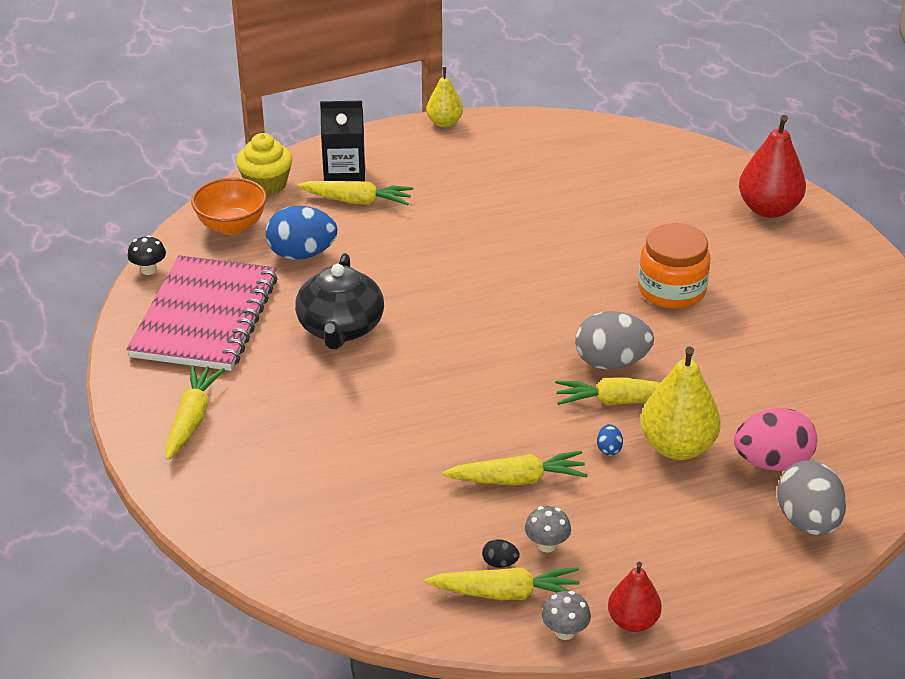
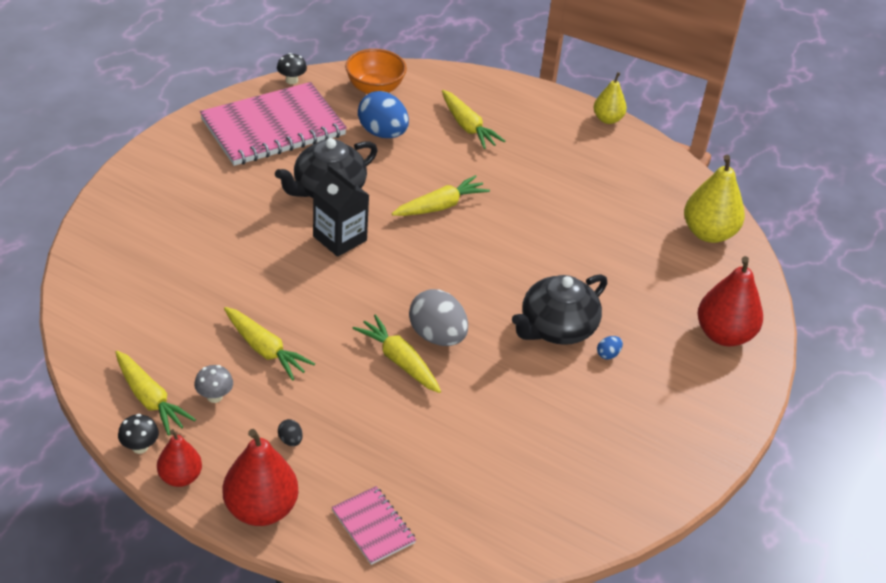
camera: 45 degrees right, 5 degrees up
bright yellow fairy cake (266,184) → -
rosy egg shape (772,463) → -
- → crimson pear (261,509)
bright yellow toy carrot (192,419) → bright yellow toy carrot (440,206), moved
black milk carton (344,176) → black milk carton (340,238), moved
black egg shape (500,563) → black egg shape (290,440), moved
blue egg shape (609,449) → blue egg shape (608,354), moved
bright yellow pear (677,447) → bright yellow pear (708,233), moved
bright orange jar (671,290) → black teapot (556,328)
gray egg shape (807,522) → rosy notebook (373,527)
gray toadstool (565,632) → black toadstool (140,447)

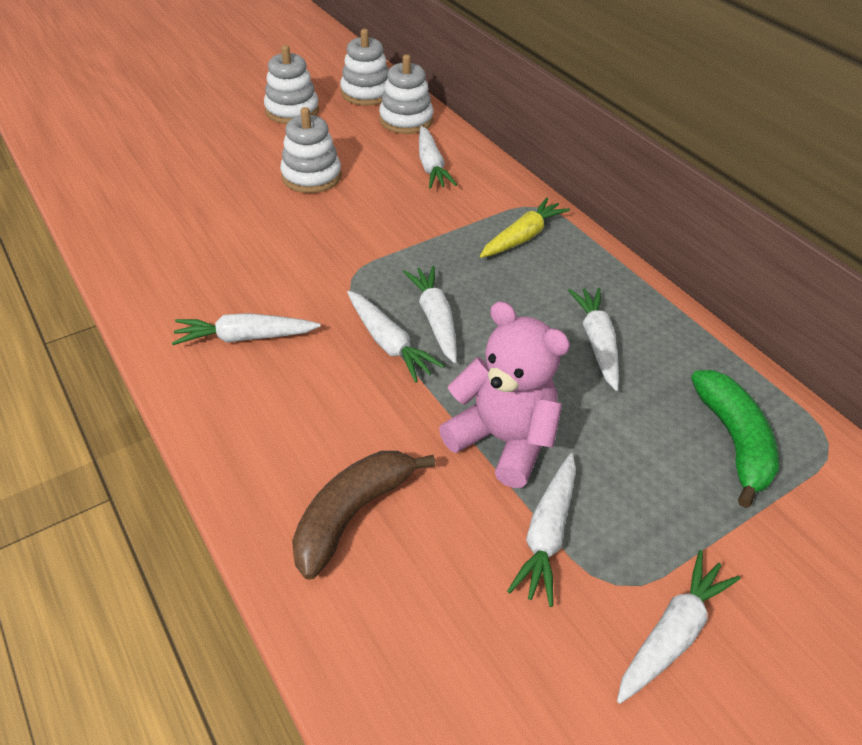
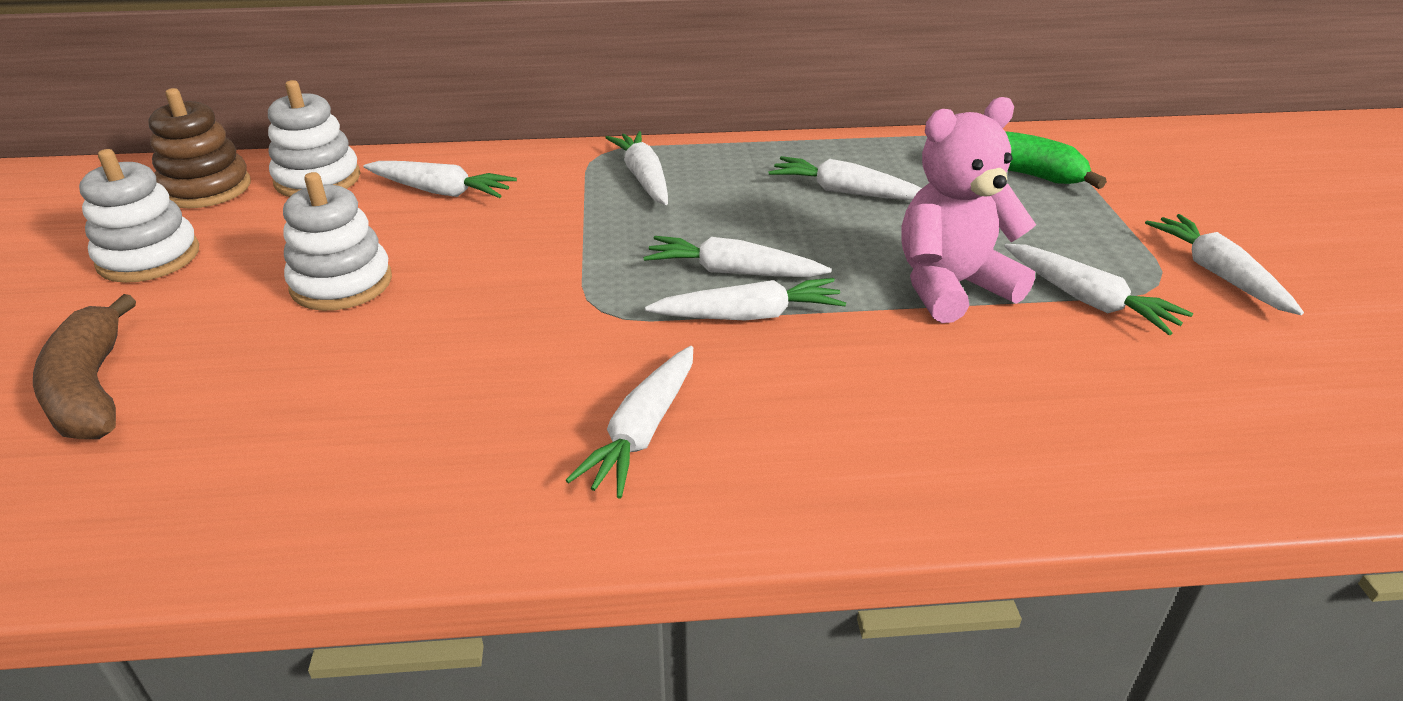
camera: 60 degrees left, 10 degrees down
dark brown banana (352,514) → dark brown banana (91,389), moved
pure white stacking toy (366,93) → dark brown stacking toy (206,188)
bright yellow toy carrot (523,237) → pure white toy carrot (643,178)

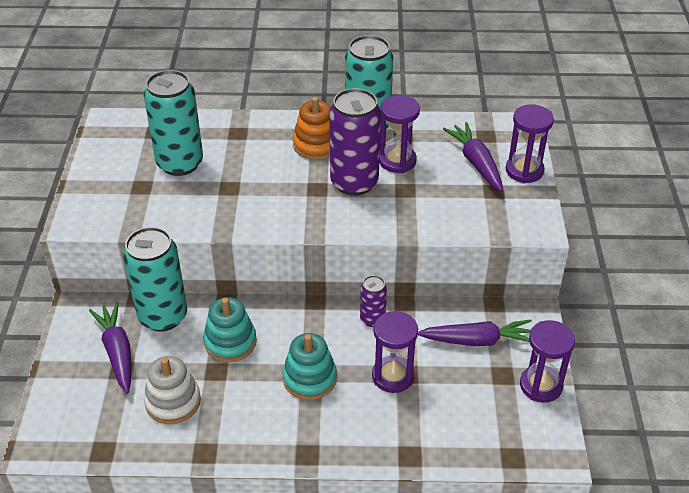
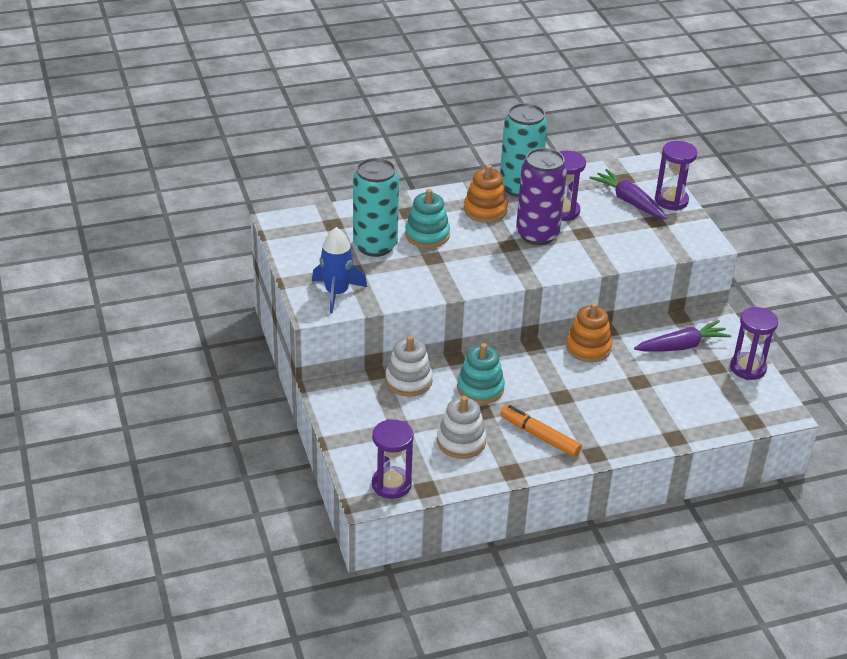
camera: 20 degrees left, 5 degrees down
royal purple toy carrot (117,352) → -
- → blue rocket (336,293)
- → bright orange felt pen (539,436)
teal stacking toy (309,378) → teal stacking toy (427,235), moved
royal purple sand timer (393,376) → royal purple sand timer (391,484), moved
teal can (163,316) → pure white stacking toy (408,381)
royal purple can (372,319) → bright orange stacking toy (588,347)

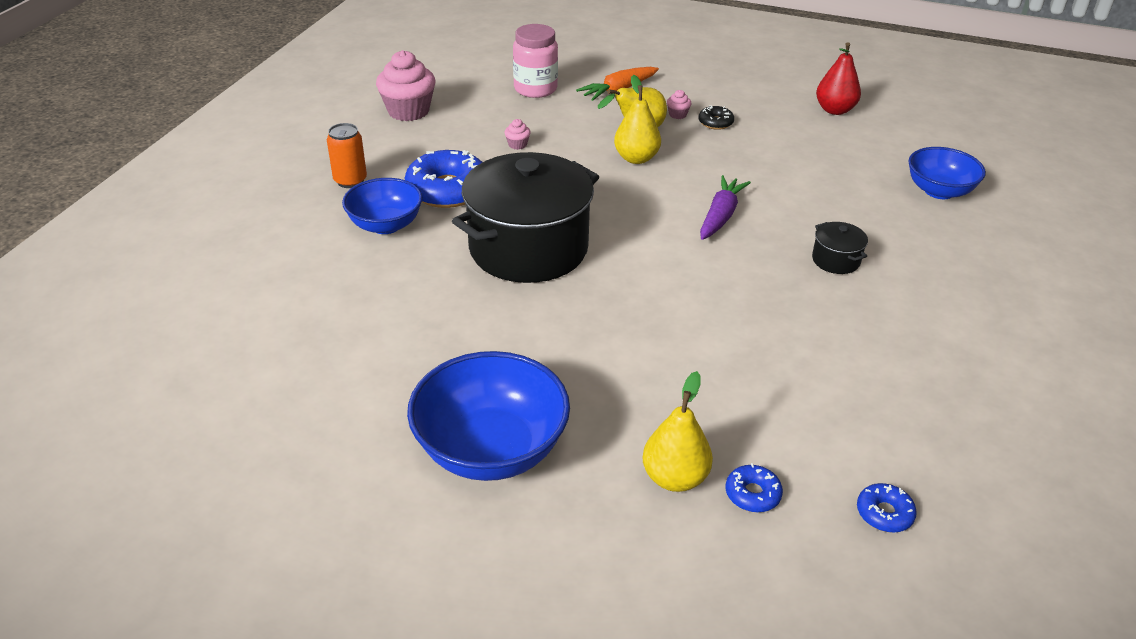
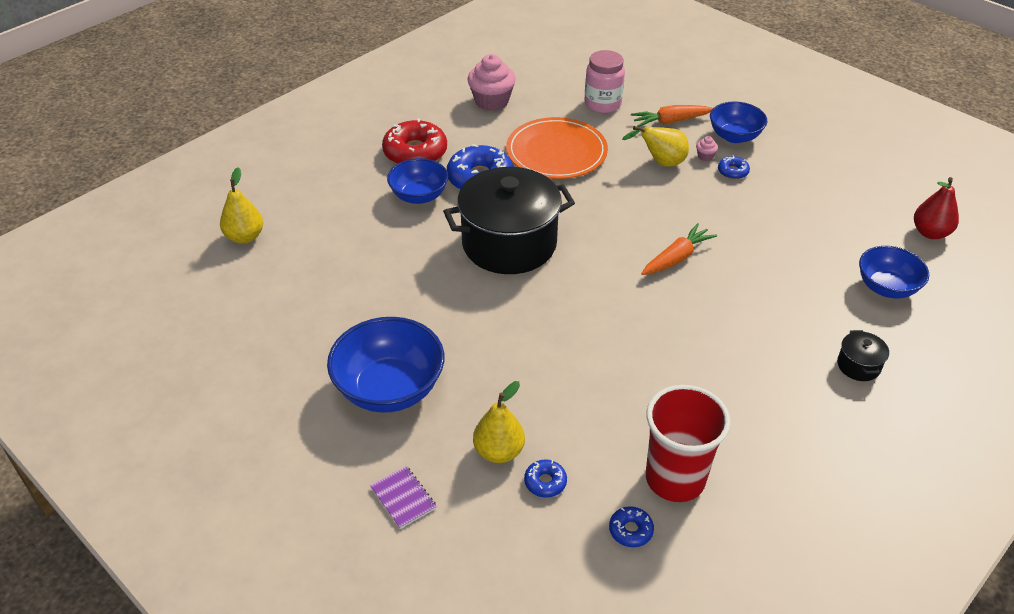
camera: 25 degrees right, 5 degrees up
- → royal purple notebook (403,498)
- → crimson beaker (675,479)
- → blue deep dish (734,136)
bright yellow pear (636,158) → bright yellow pear (245,237), moved
black cooking pot (835,260) → black cooking pot (858,365), moved
crimson pear (834,110) → crimson pear (930,233), moved
bright orange can (350,181) → crimson glazed donut (415,152)
rosy fairy cake (517,145) → bright orange dinner plate (556,152)
black glazed donut (715,123) → blue glazed donut (733,172)
royal purple toy carrot (721,216) → bright orange toy carrot (677,258)

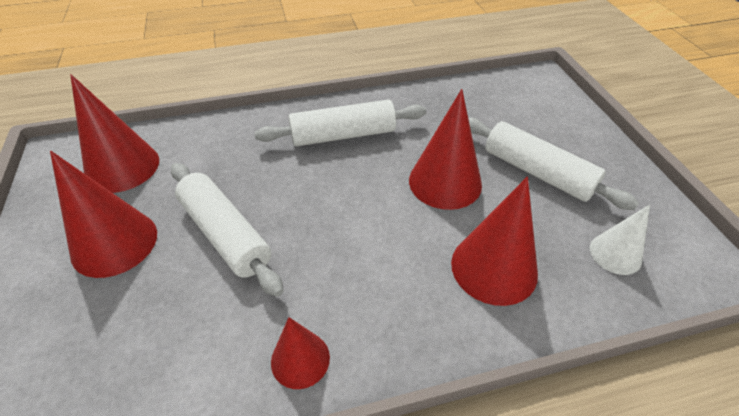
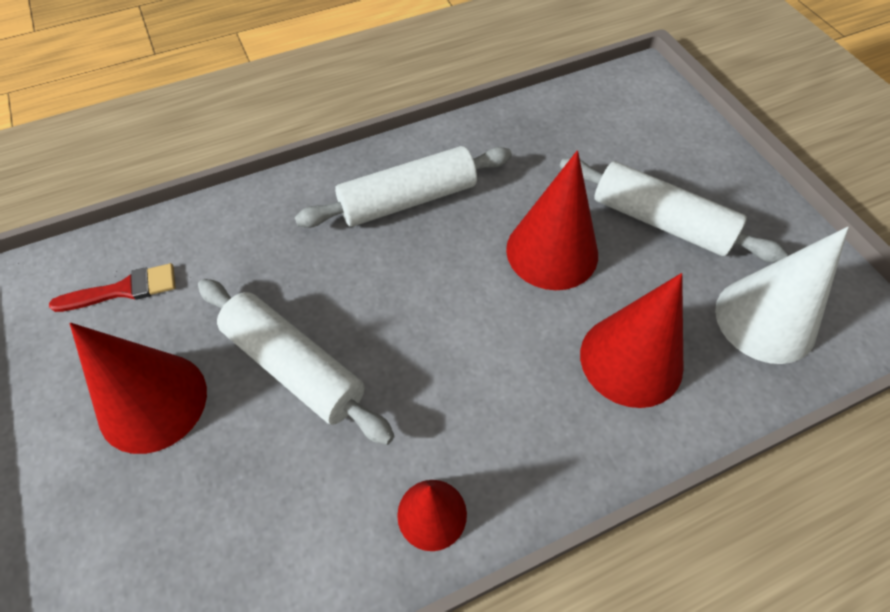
camera: 10 degrees left, 10 degrees up
crimson solid cone (122,167) → crimson brush (124,290)
pure white solid cone (615,254) → pure white solid cone (765,319), x1.68

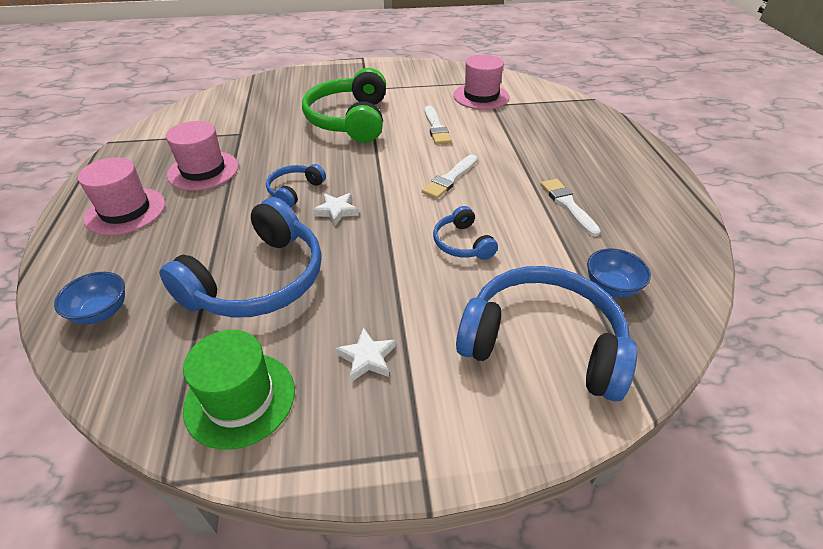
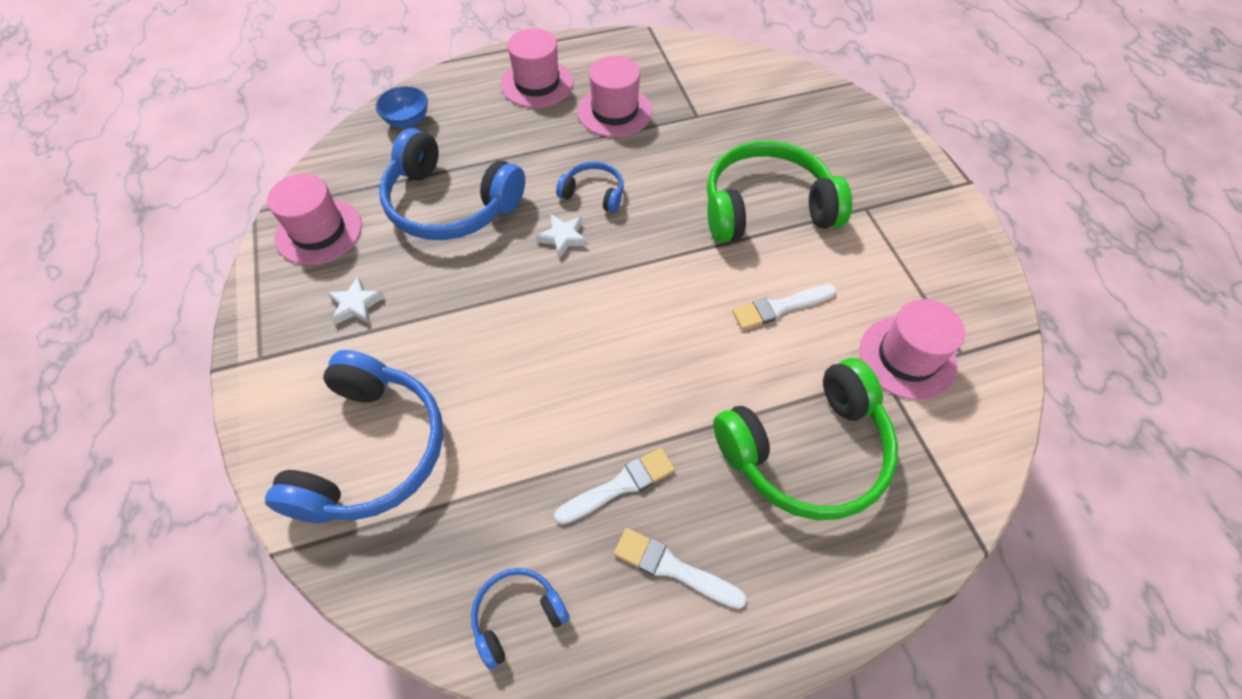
camera: 80 degrees right, 15 degrees up
blue deep dish (611,287) → -
- → green over-ear headphones (807,451)
pure white brush (450,179) → pure white brush (673,568), moved
blue over-ear headphones (462,243) → blue over-ear headphones (517,615), moved
green top hat (240,399) → rosy top hat (319,231)

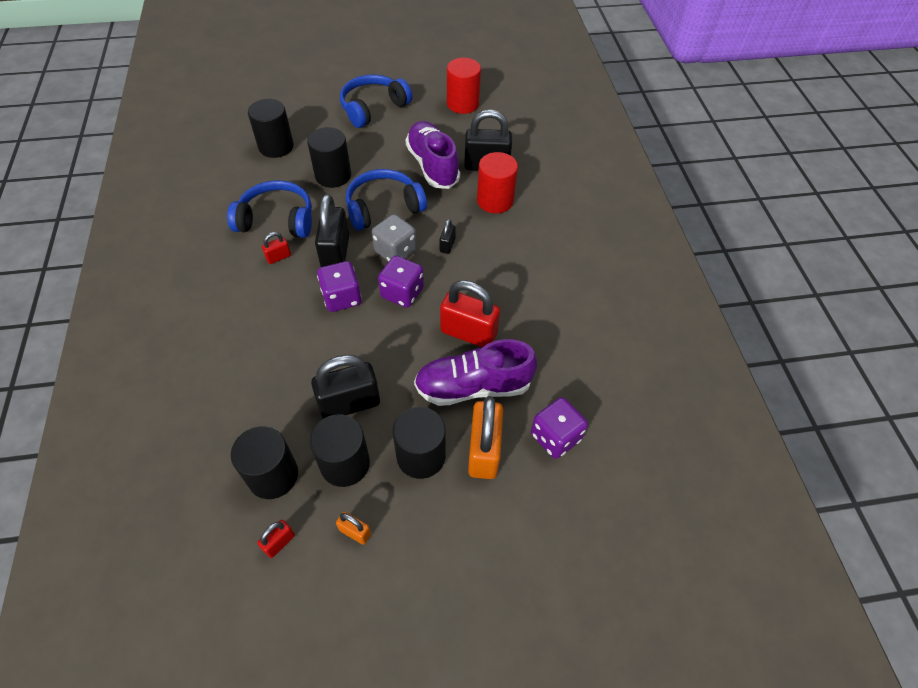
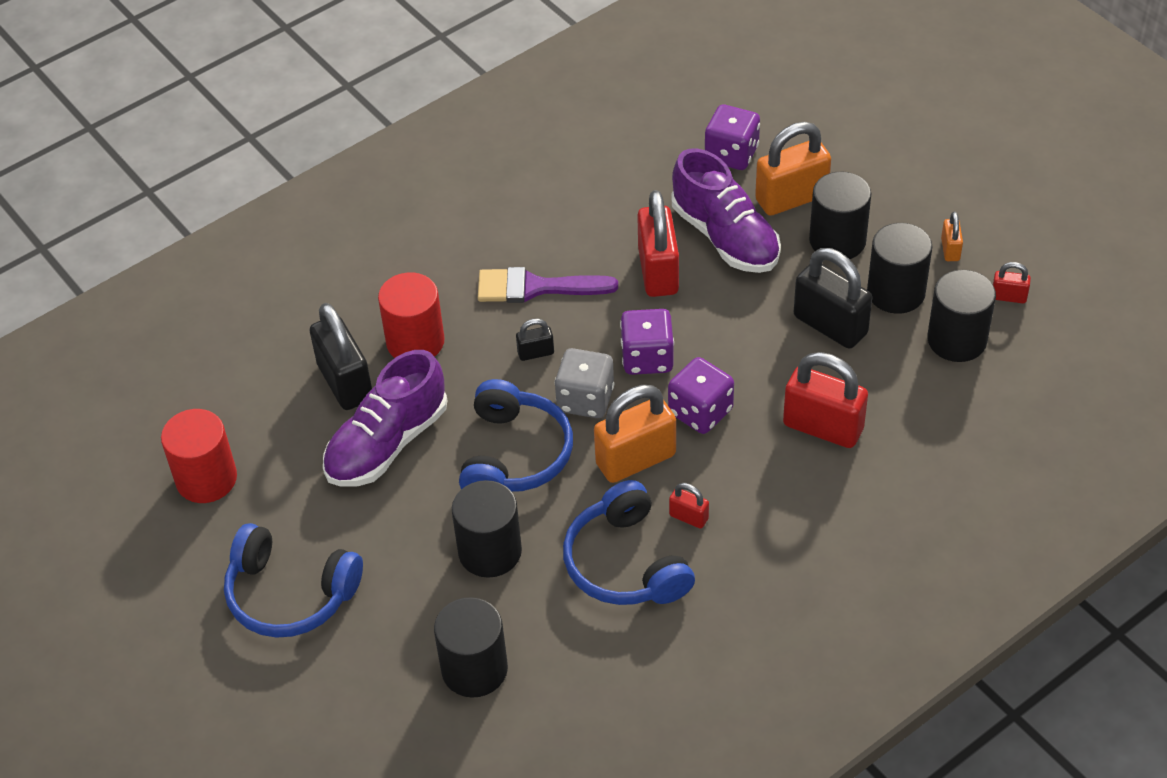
camera: 115 degrees left, 5 degrees down
- → royal purple brush (535,287)
- → crimson padlock (823,427)
black padlock (335,253) → bright orange padlock (635,459)
blue over-ear headphones (383,207) → blue over-ear headphones (514,455), 120 degrees counterclockwise

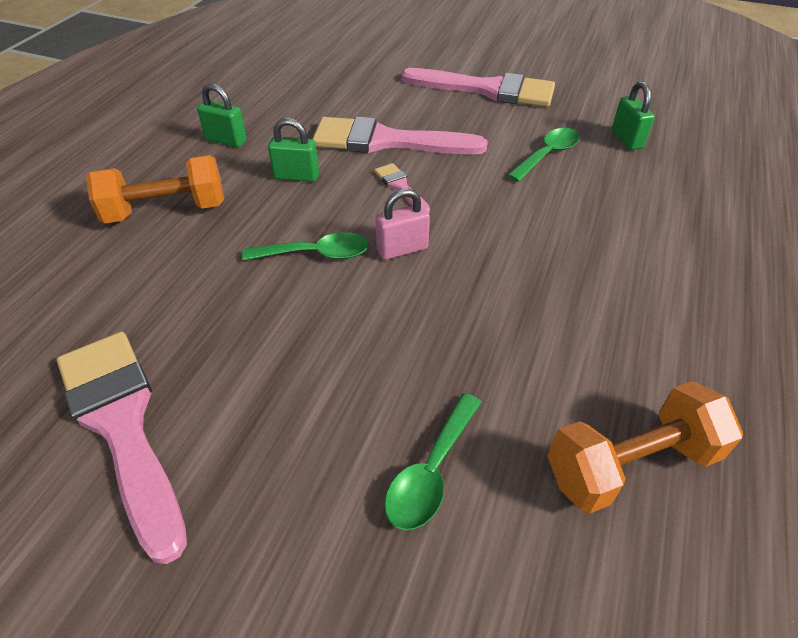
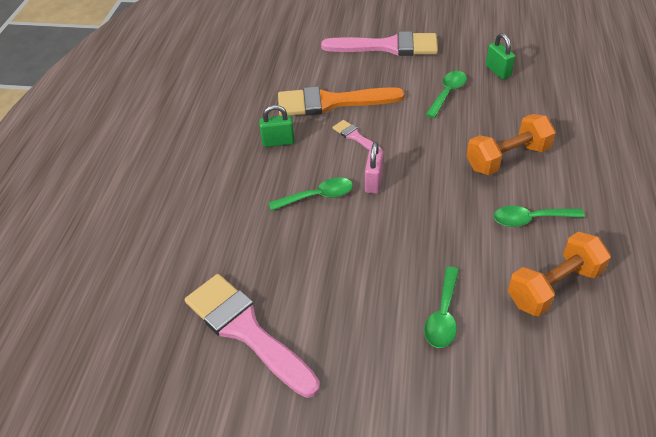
camera: 10 degrees left, 0 degrees up
green padlock (226,140) → -
- → green tablespoon (530,219)
bright orange free weight (166,211) → bright orange free weight (507,158), moved
rosy brush (386,141) → bright orange brush (331,102)
rosy padlock (402,249) → rosy padlock (374,182), 45 degrees counterclockwise

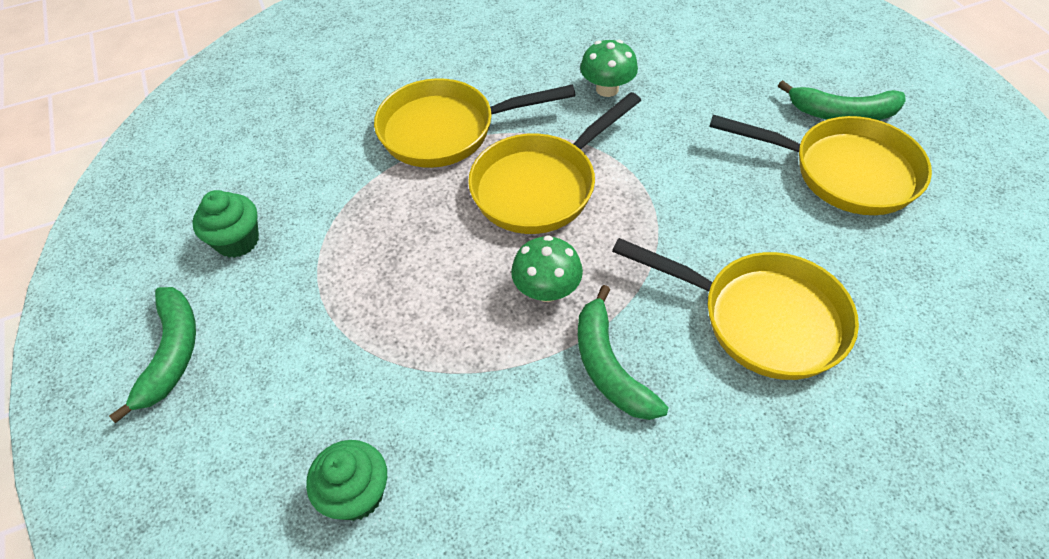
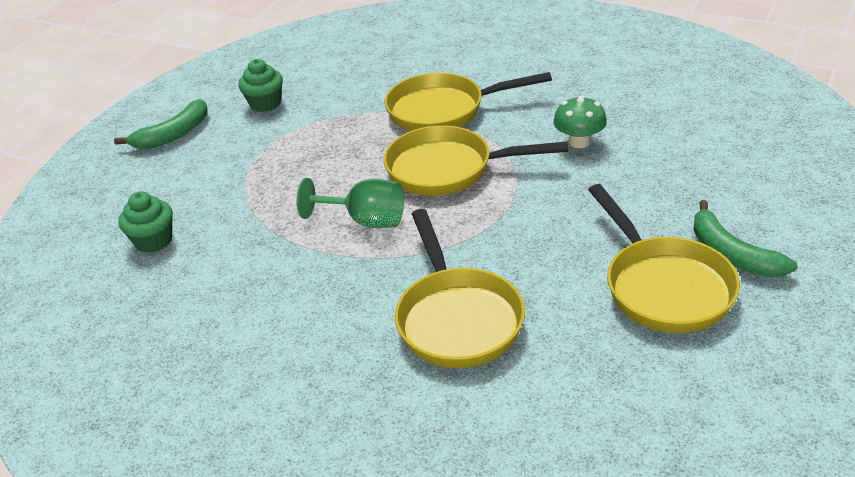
camera: 50 degrees right, 15 degrees down
green banana (609,366) → -
green toadstool (547,290) → green wine glass (365,221)
bright yellow skillet (446,130) → bright yellow skillet (443,110), 45 degrees counterclockwise

